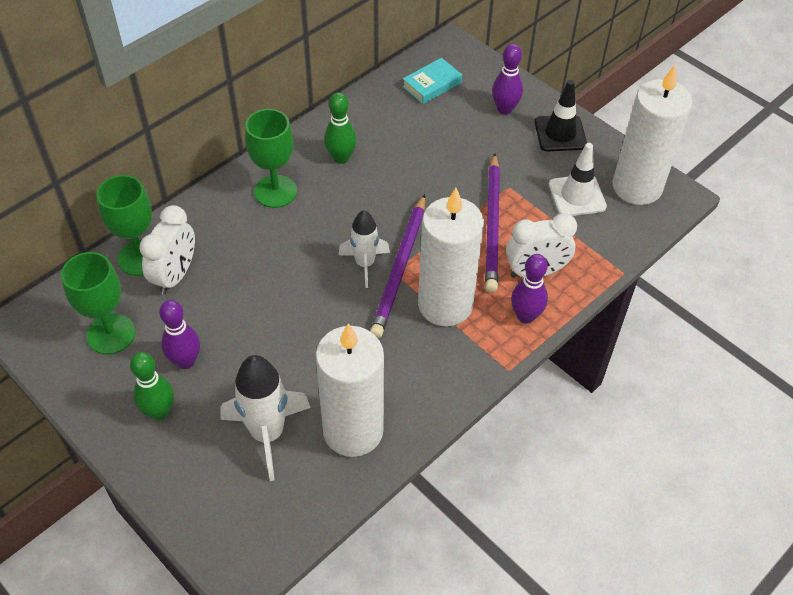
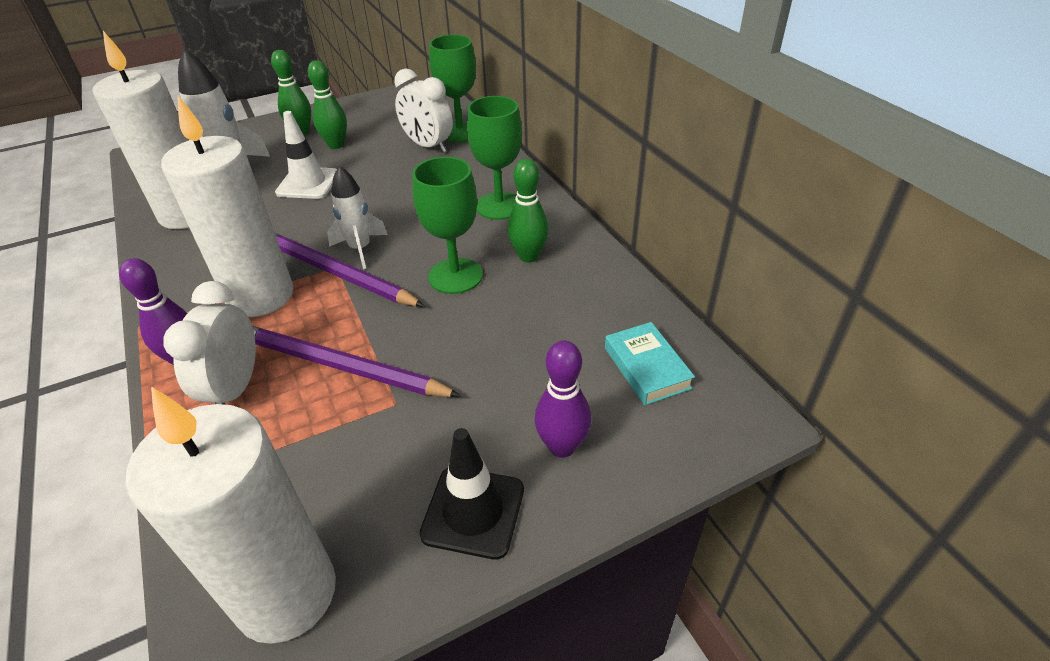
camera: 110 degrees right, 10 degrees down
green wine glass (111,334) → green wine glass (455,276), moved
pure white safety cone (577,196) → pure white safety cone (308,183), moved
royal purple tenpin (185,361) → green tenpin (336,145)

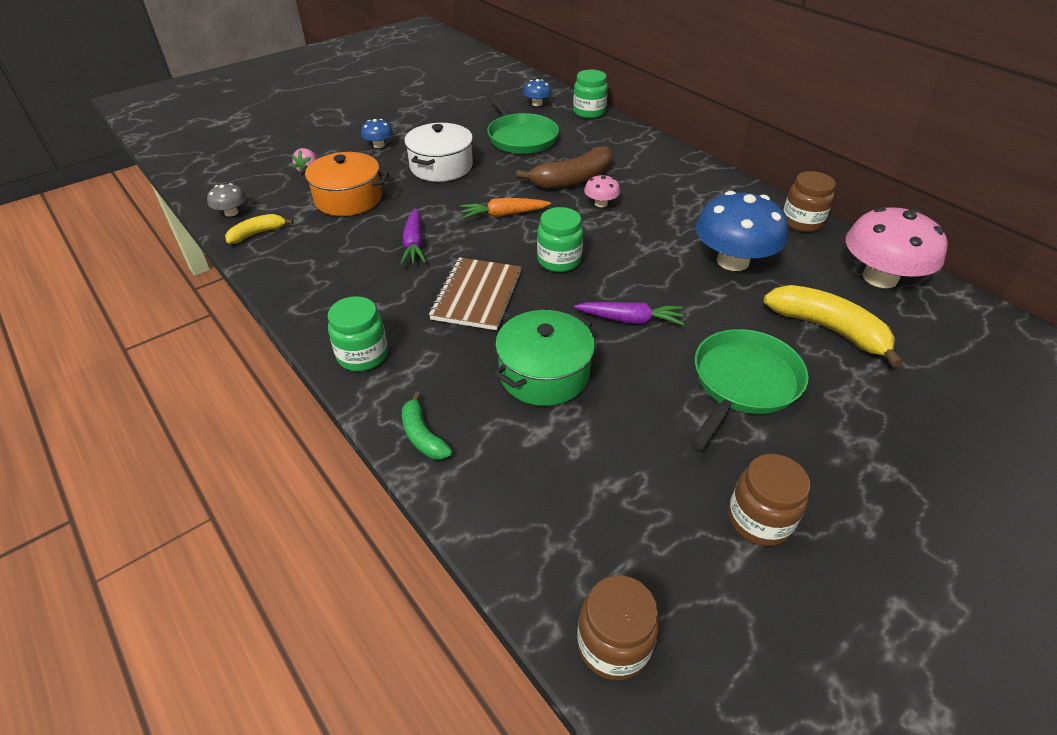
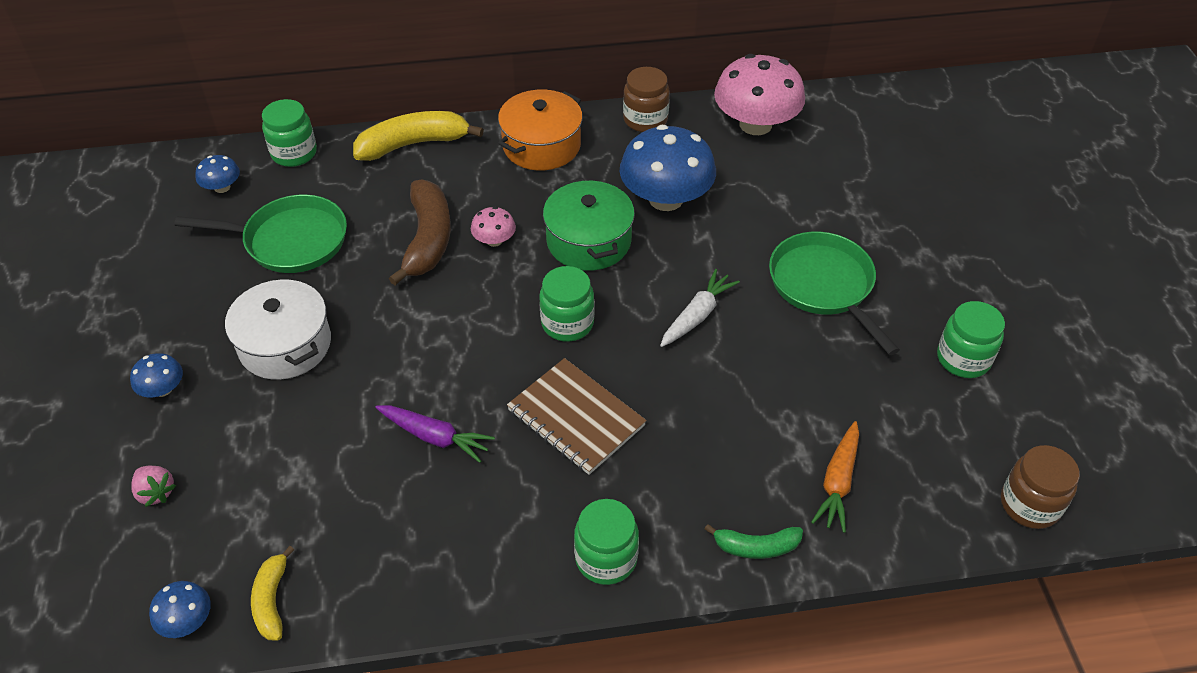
camera: 60 degrees left, 5 degrees up
bright orange cooking pot (348,199) → bright orange cooking pot (541,145), moved
bright orange toy carrot (503,214) → bright orange toy carrot (838,482), moved
green cooking pot (544,373) → green cooking pot (588,241), moved
bright yellow banana (828,329) → bright yellow banana (413,144), moved
gray toadstool (231,212) → blue toadstool (187,620)
royal purple toy carrot (630,319) → pure white toy carrot (697,315)
dark brown jar (759,519) → green jar (963,359)

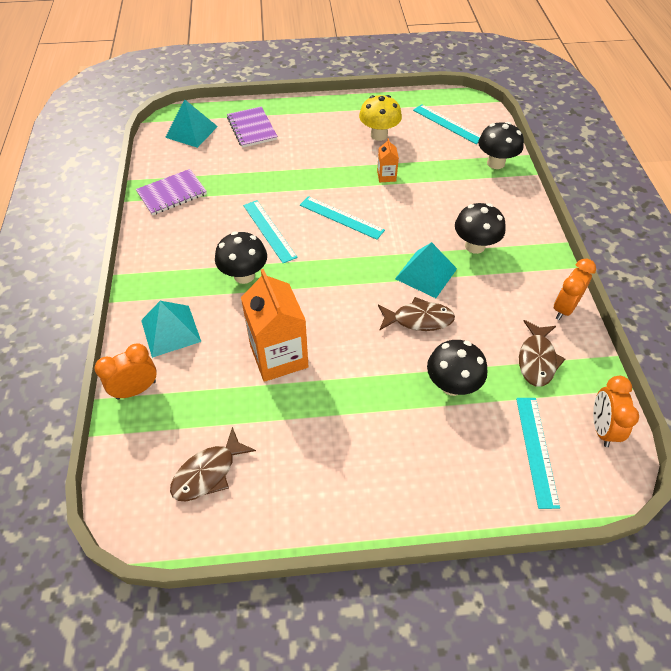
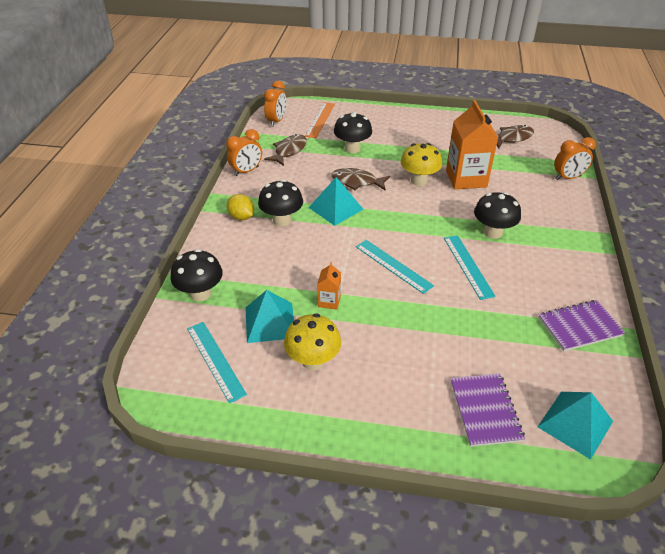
camera: 165 degrees left, 10 degrees down
- → bright yellow citrus fruit (241,217)
- → bright yellow toadstool (419,181)
teal pyramid (170,330) → teal pyramid (270,322), moved
teal measuring stick (536,450) → bright orange measuring stick (320,120)

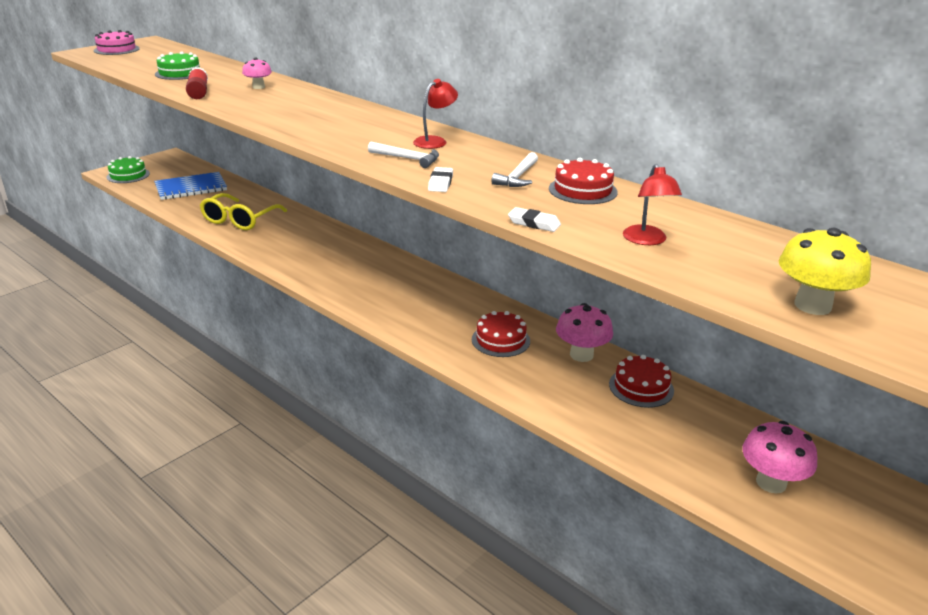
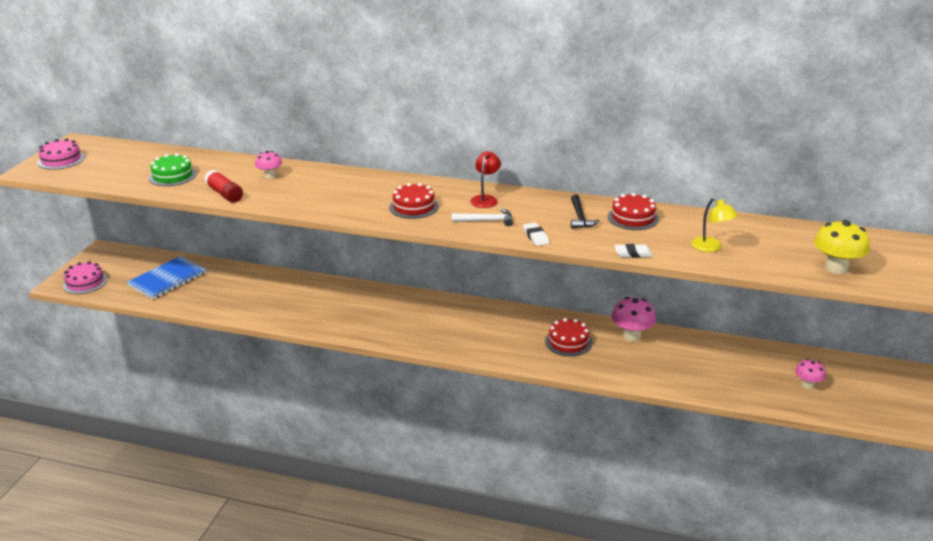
camera: 25 degrees left, 0 degrees up
bright yellow eyeglasses (239,220) → -
crimson gateau (641,387) → crimson gateau (414,207), moved
green gateau (128,175) → rosy gateau (85,282)
pure white carpenter's hammer (518,177) → black carpenter's hammer (580,217)
crimson lamp (647,240) → bright yellow lamp (711,248)
rosy toadstool (771,482) → rosy toadstool (807,385), x0.62

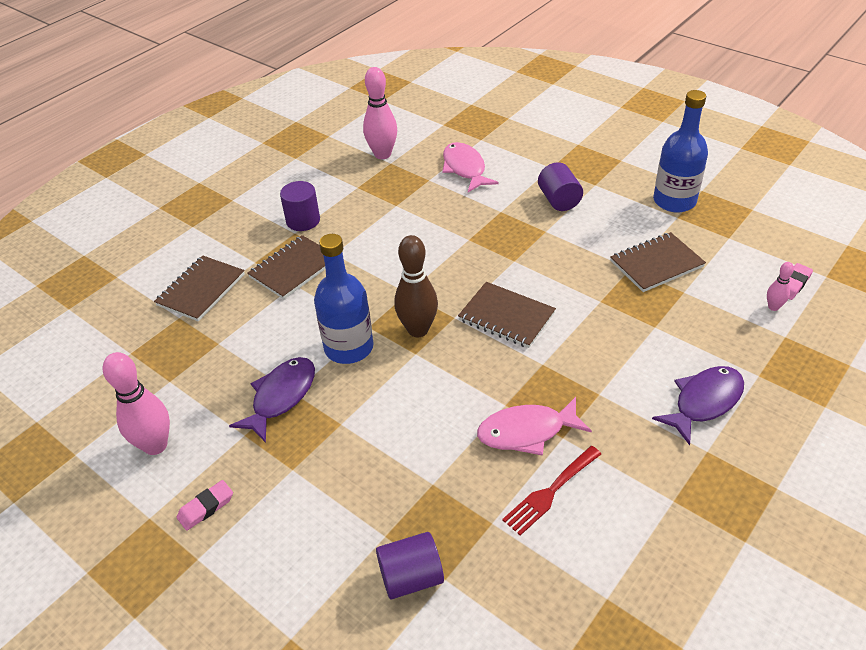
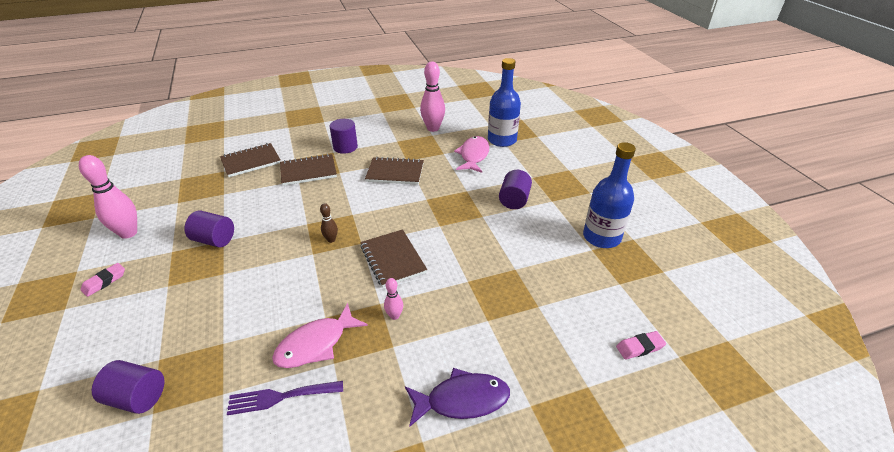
camera: 30 degrees right, 5 degrees down
blue bottle (349,347) → blue bottle (502,140), moved
dark brown notebook (656,264) → dark brown notebook (395,172), moved
rosy tenpin (773,307) → rosy tenpin (394,316), moved
royal purple fish (281,397) → royal purple cylinder shape (214,240)
crimson fork (550,492) → royal purple fork (280,397)
rosy pencil eraser (206,507) → rosy pencil eraser (104,281), 45 degrees counterclockwise
rosy fish (527,432) → rosy fish (316,344), 60 degrees counterclockwise
dark brown tenpin (418,330) → dark brown tenpin (331,240), x0.49

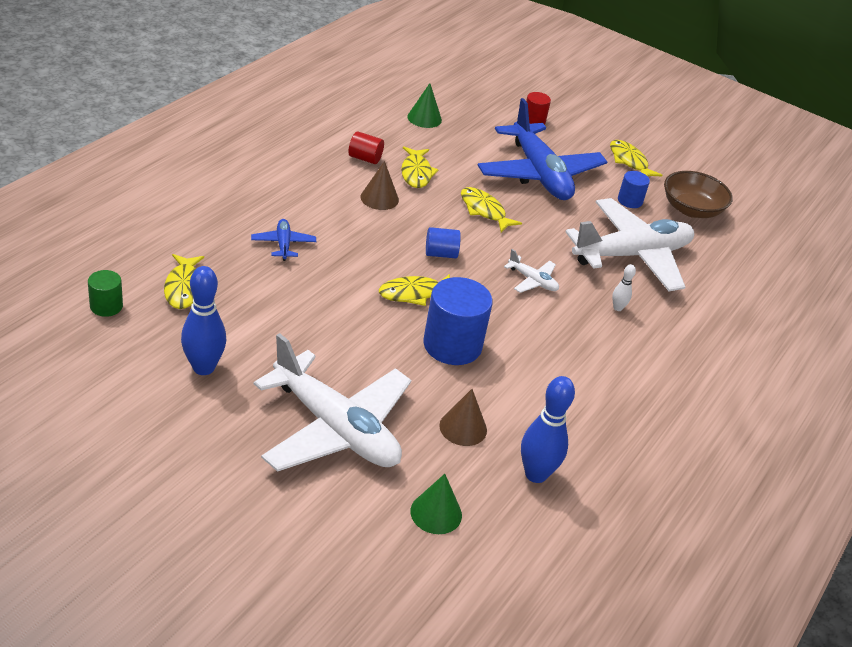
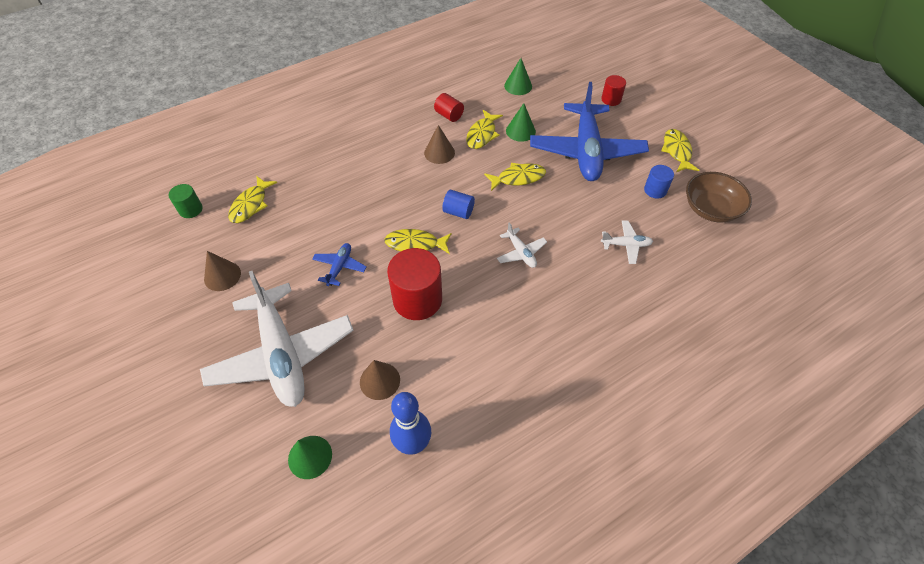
camera: 30 degrees right, 15 degrees up
pure white tenpin (617,308) → -
- → green solid cone (520,131)
blue toy plane (283,244) → blue toy plane (339,267), moved
blue tenpin (203,367) → dark brown solid cone (222,276)
blue cylinder shape (452,345) → crimson cylinder shape (417,299)
bright yellow fish (484,211) → bright yellow fish (518,178), 90 degrees clockwise
pure white toy plane (632,255) → pure white toy plane (626,245), x0.42

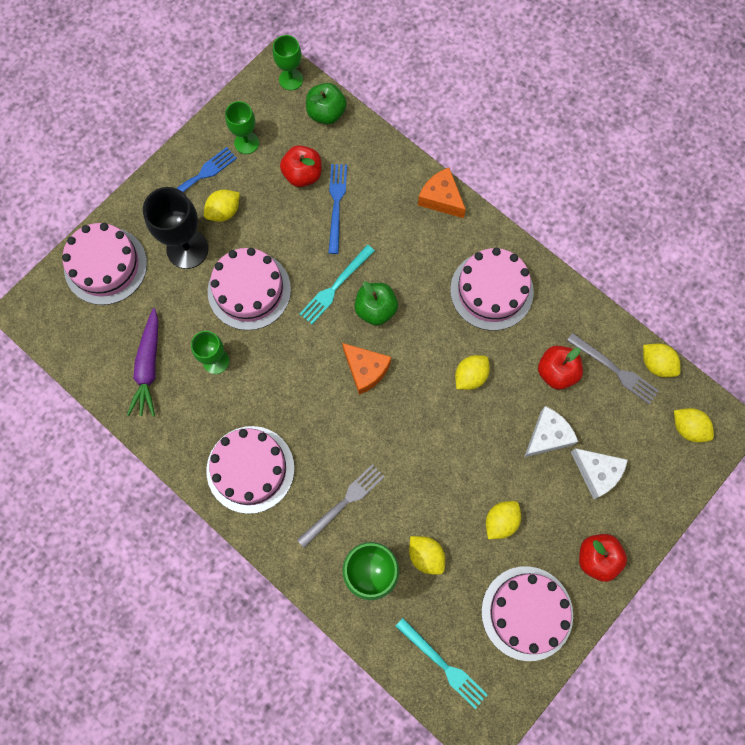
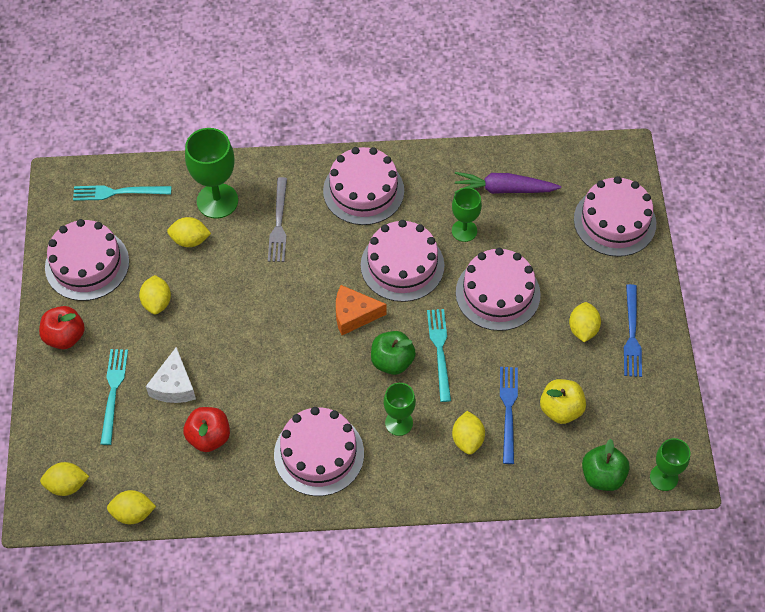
camera: 135 degrees right, 15 degrees down
black wine glass (187,249) → -
bright orange cheese (441,198) → -
gray fork (614,370) → -
- → rosy gateau (402,265)
green wine glass (246,143) → green wine glass (399,423), moved
bright yellow citrus fruit (470,376) → bright yellow citrus fruit (467,439), moved
pure white cheese (597,473) → teal fork (113,392)
crimson toy apple (302,174) → bright yellow toy apple (561,409)
royal purple toy carrot (149,367) → royal purple toy carrot (504,189), 45 degrees counterclockwise
blue fork (336,204) → blue fork (508,410), 135 degrees counterclockwise

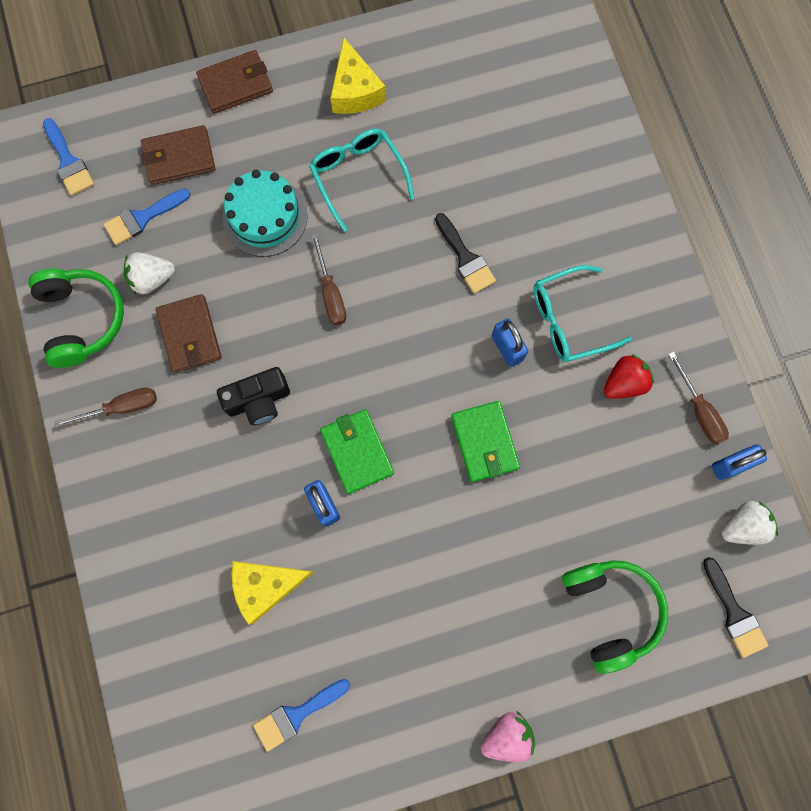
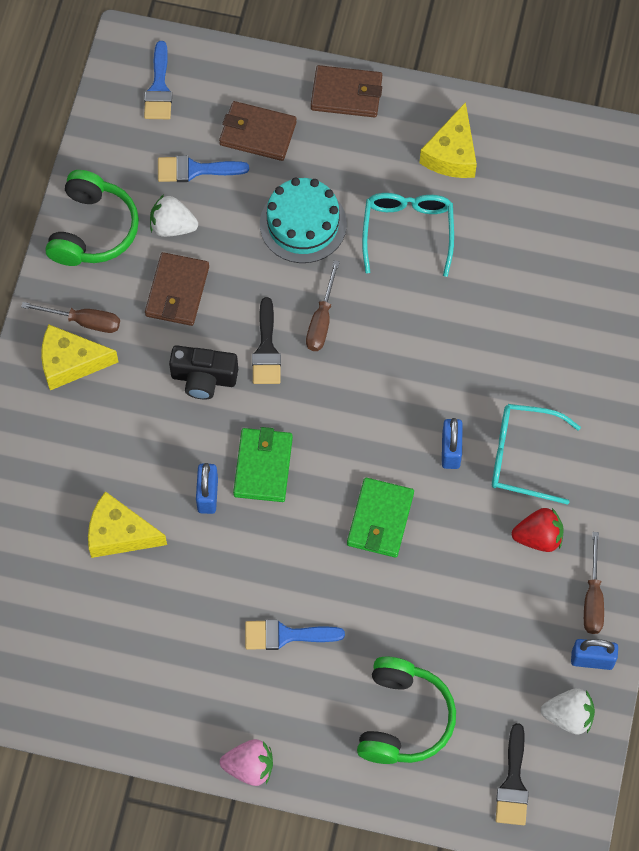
camera: 30 degrees right, 10 degrees down
- → bright yellow cheese (71,362)
blue brush (297,714) → blue brush (286,635), moved
black brush (465,258) → black brush (266,349), moved

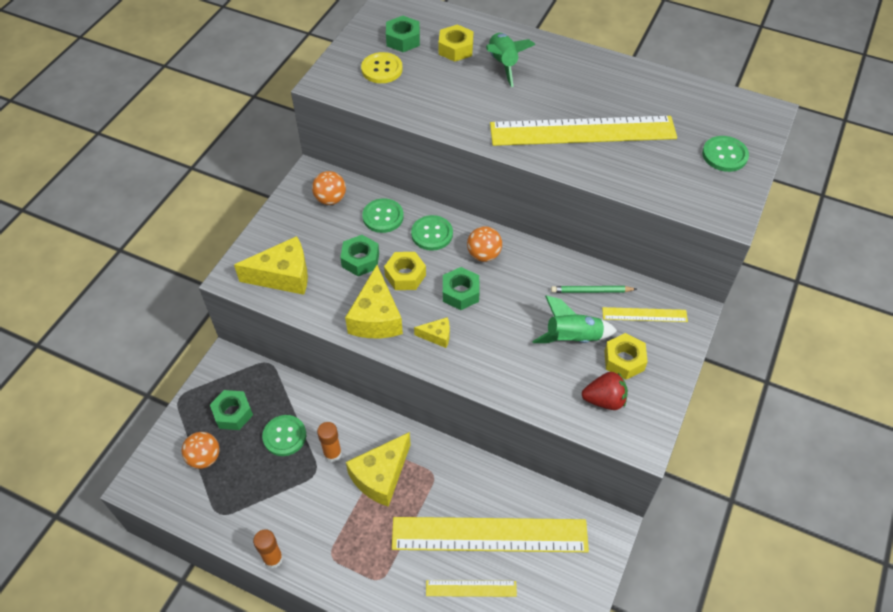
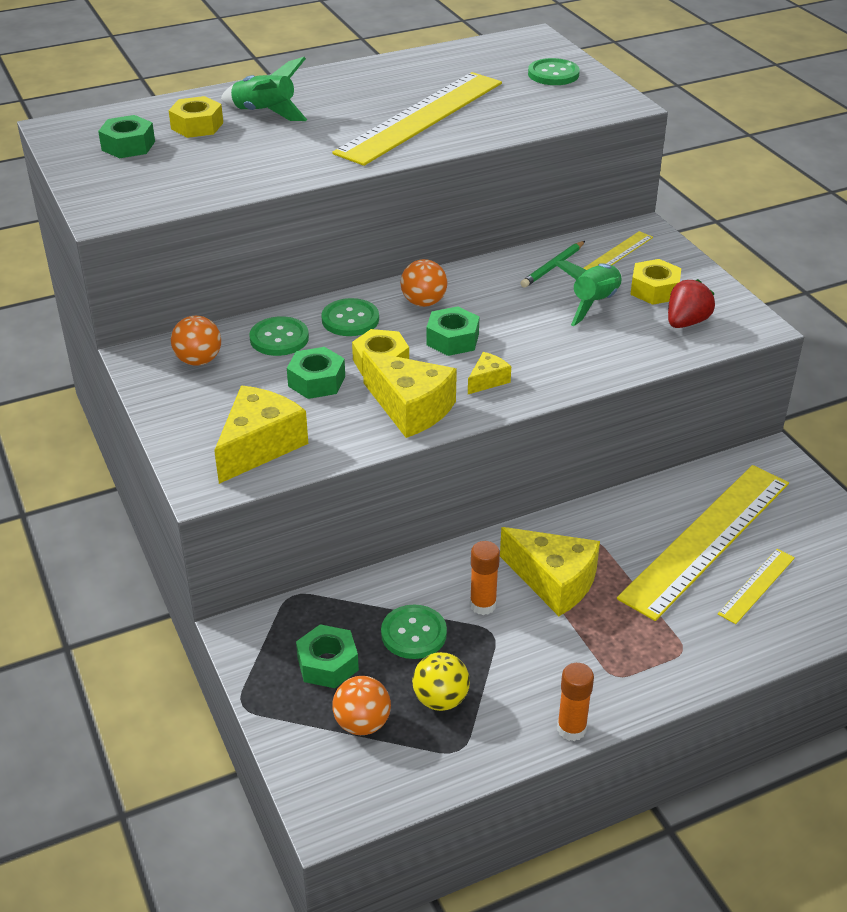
camera: 50 degrees left, 15 degrees down
bright yellow sewing button (382,69) → -
- → bright yellow sphere (440,699)
bright yellow cheese (381,476) → bright yellow cheese (554,581), 45 degrees counterclockwise

